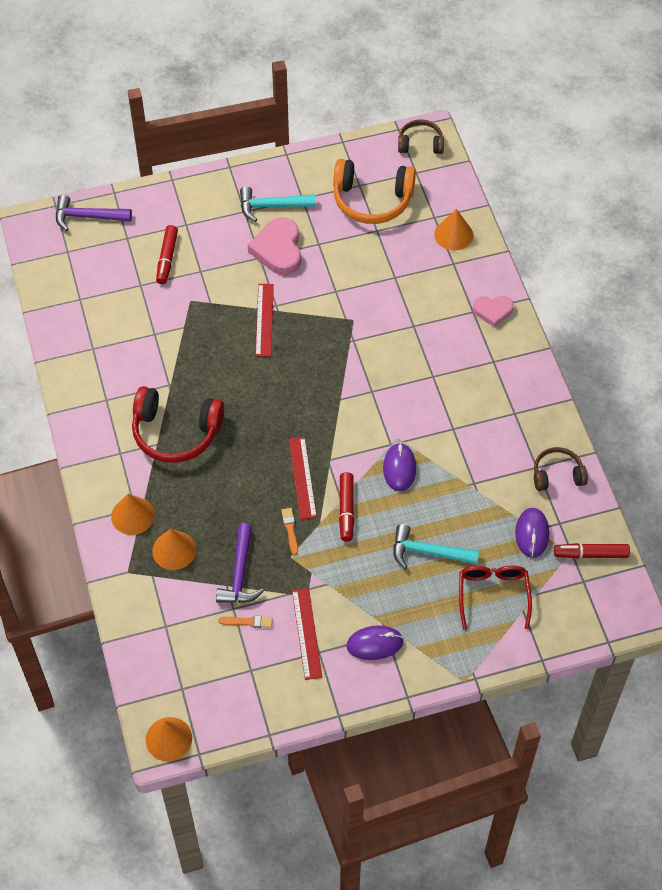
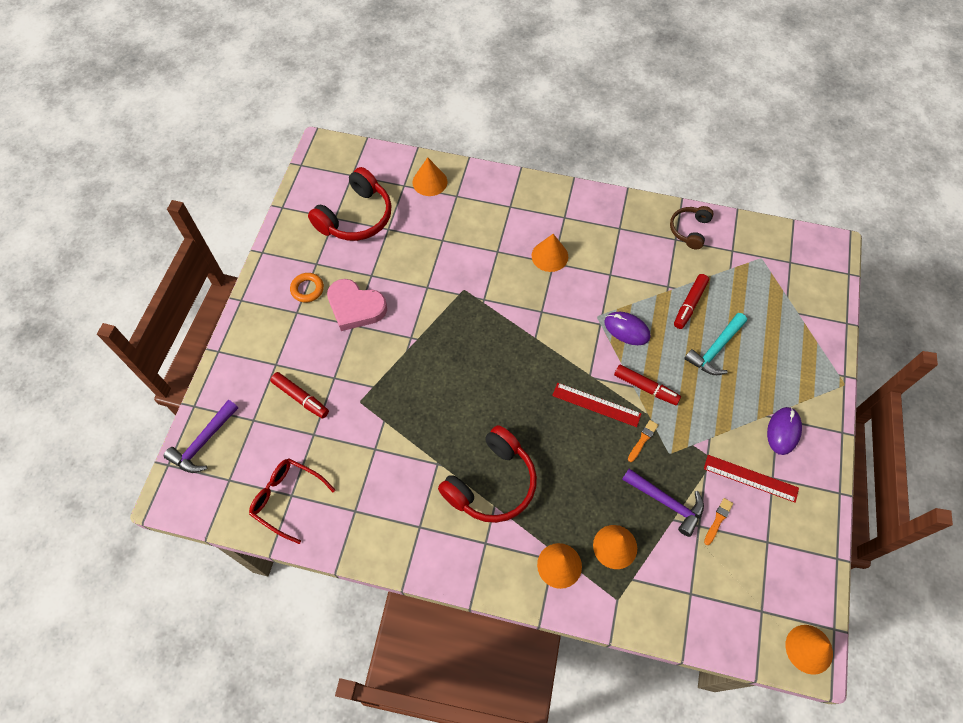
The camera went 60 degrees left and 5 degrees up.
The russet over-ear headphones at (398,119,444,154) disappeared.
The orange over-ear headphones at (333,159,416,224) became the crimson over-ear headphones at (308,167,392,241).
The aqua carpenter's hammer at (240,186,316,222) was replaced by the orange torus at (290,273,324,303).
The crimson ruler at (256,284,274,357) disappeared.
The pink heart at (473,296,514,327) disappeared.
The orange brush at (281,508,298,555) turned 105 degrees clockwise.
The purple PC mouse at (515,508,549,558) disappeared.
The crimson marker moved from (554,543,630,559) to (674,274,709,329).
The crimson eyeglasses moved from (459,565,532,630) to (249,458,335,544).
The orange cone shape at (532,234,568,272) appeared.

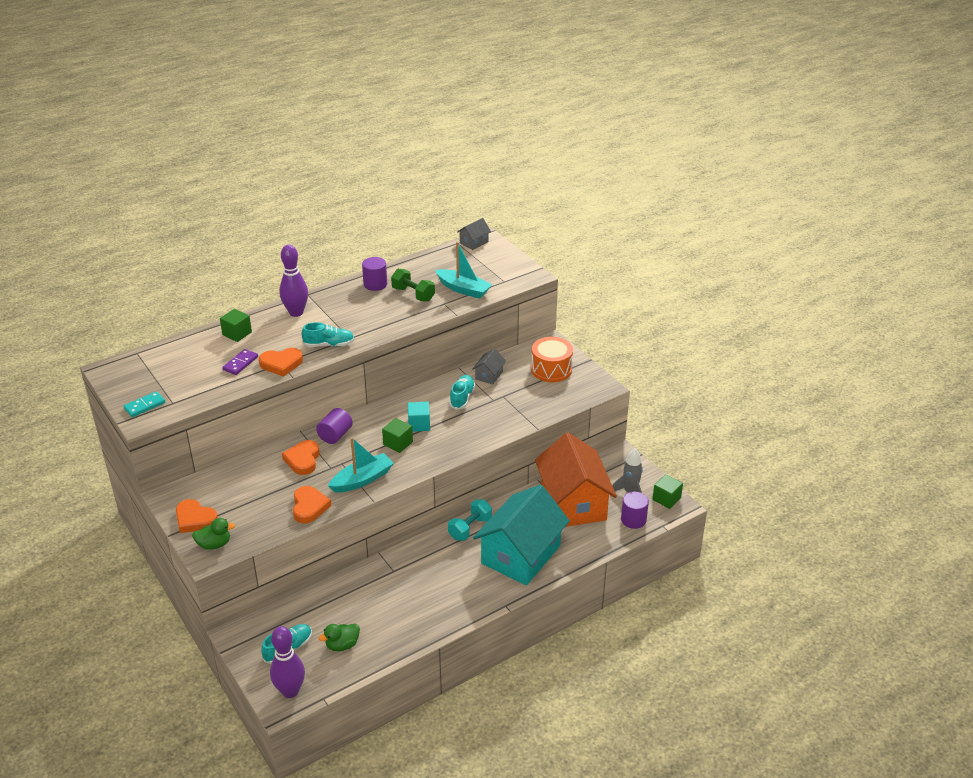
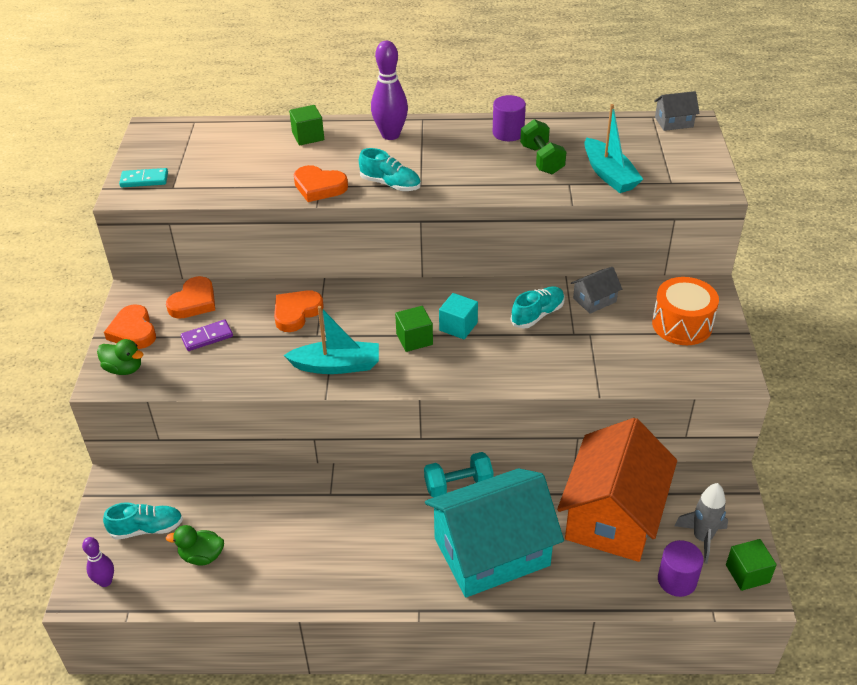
The camera went 35 degrees right and 5 degrees up.
The purple domino piece moved from (222,349,258,375) to (181,320,233,351).
The purple solid cylinder at (316,408,353,444) disappeared.
The orange heart moved from (293,486,331,524) to (166,276,215,319).
The purple bowling pin at (270,626,305,698) changed to 0.58 times the size.

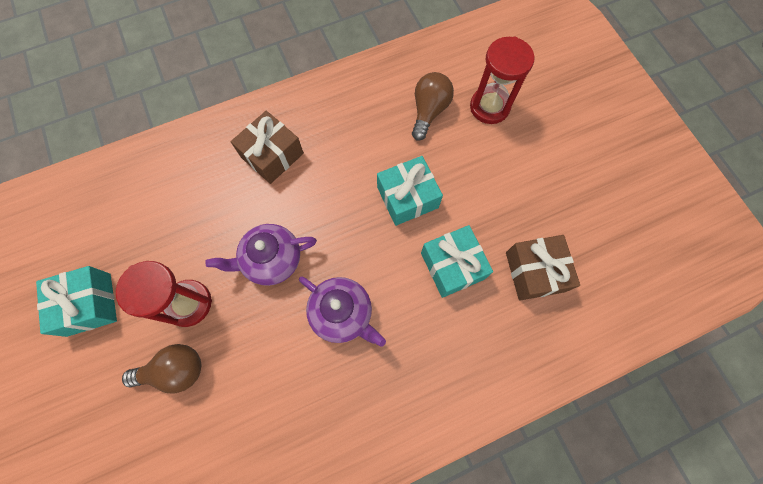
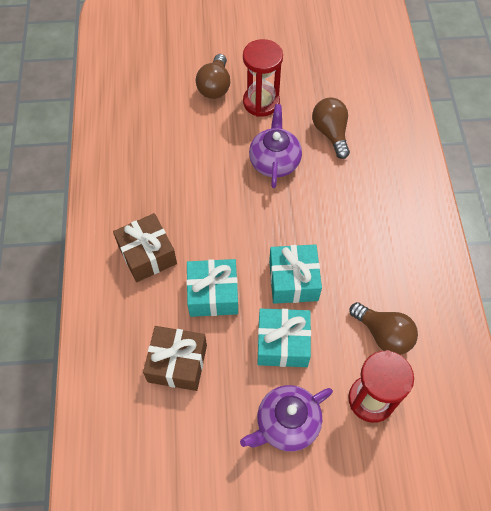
The camera went 110 degrees right and 10 degrees down.
The russet present moved from (231,111,304,184) to (113,213,177,282).
The aqua present moved from (36,266,117,337) to (257,309,311,367).
The purple china teapot moved from (299,276,386,347) to (240,385,333,451).
The russet bulb at (312,97,350,159) appeared.

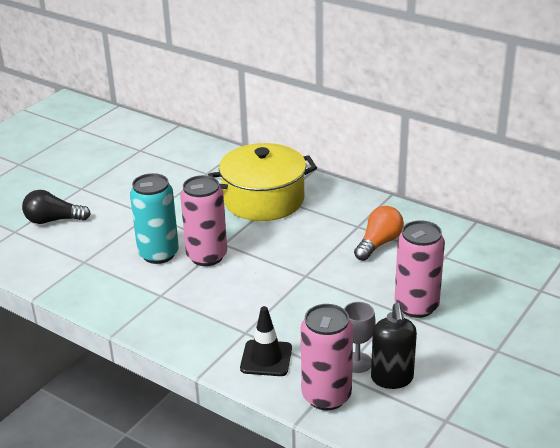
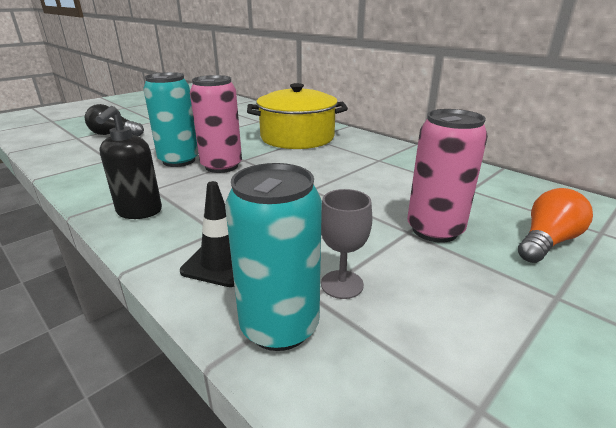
The camera went 10 degrees right and 5 degrees down.
The orange bulb moved from (354,206,404,261) to (518,188,593,263).
The ebony soap pump moved from (371,303,417,389) to (96,106,162,219).
The pink tin at (301,304,353,410) became the aqua tin at (225,163,322,351).

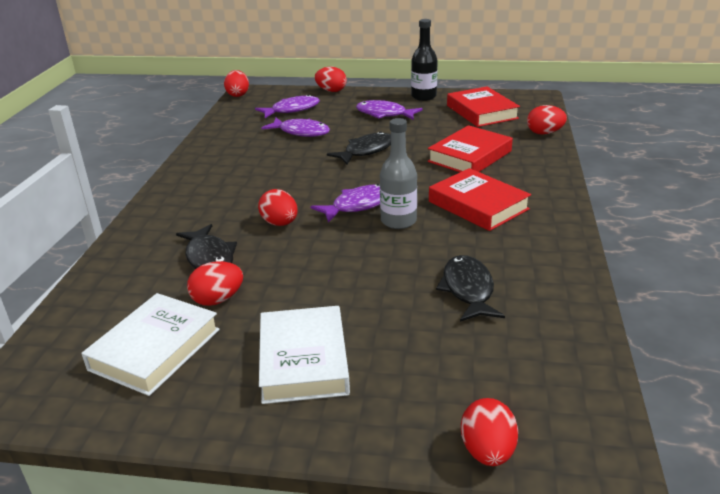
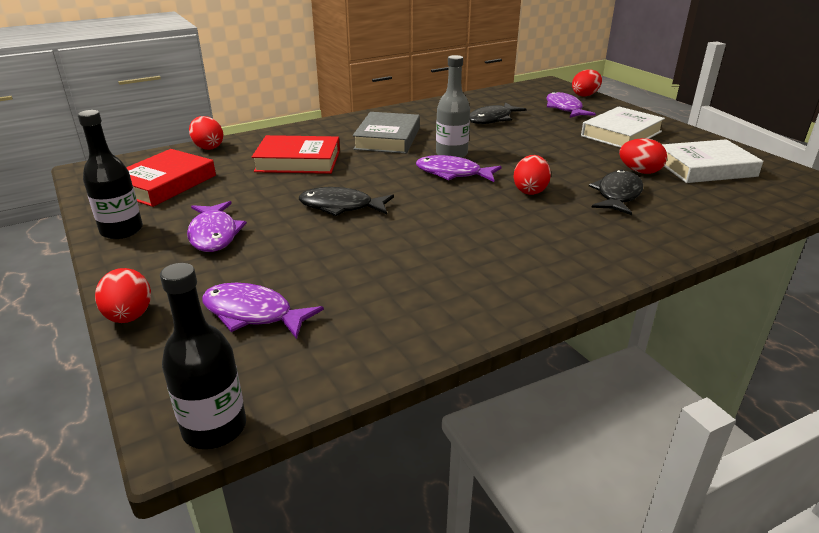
The camera went 130 degrees left and 0 degrees up.
The crimson egg shape at (224,70,249,97) was replaced by the ebony flask at (160,263,246,449).
The purple fish moved from (262,118,330,137) to (546,91,596,118).
The crimson book at (429,168,531,231) became the ash-grey book at (353,112,420,154).

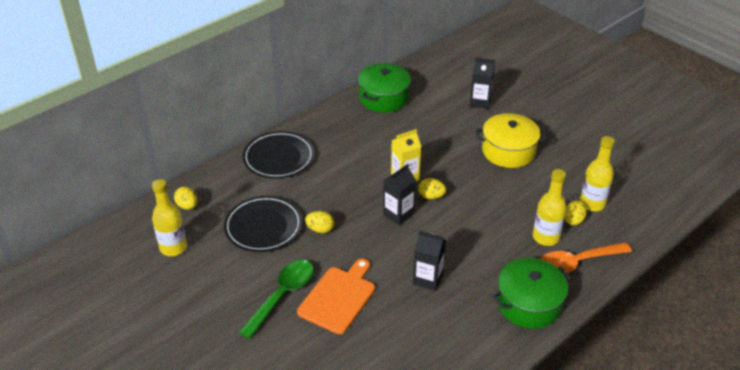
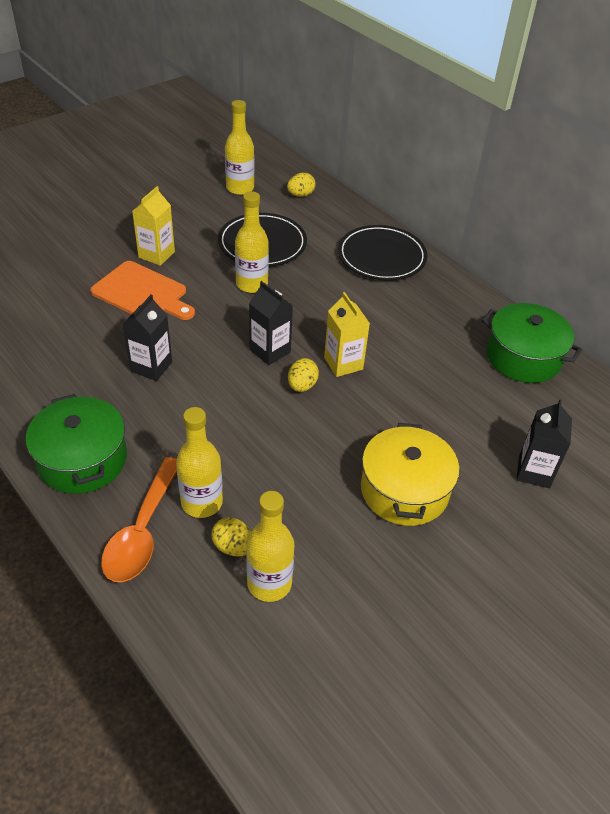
The camera went 90 degrees right and 5 degrees up.
The bright yellow egg shape at (305,211,334,233) was replaced by the bright yellow flask at (235,191,269,293).
The orange tablespoon at (540,242,632,273) turned 150 degrees counterclockwise.
The emerald tablespoon at (239,260,313,339) was replaced by the bright yellow milk carton at (132,186,175,266).

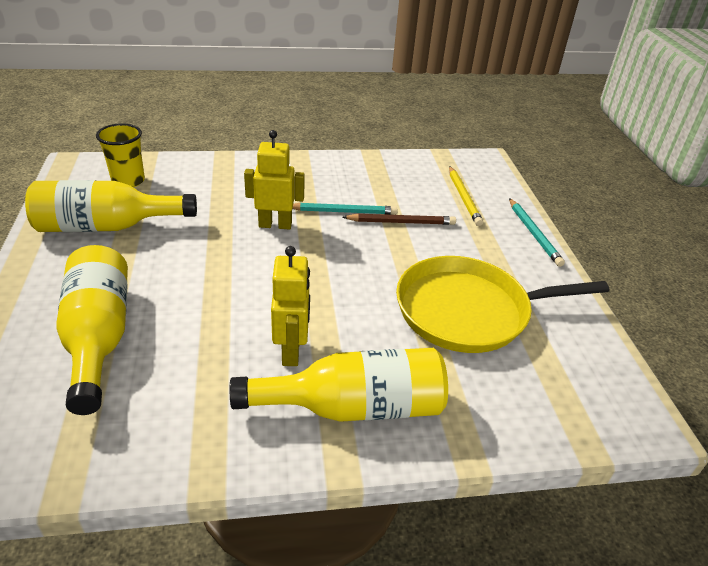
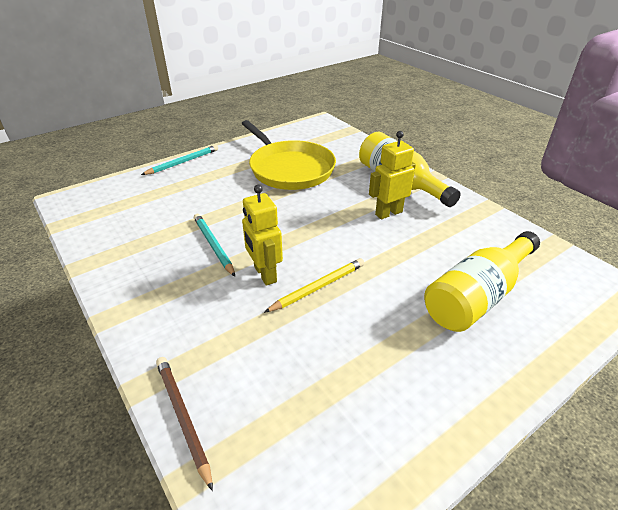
The camera went 115 degrees left and 0 degrees up.
The bright yellow tumbler at (96,123,145,187) disappeared.
The bright yellow pencil moved from (449,166,483,226) to (264,258,364,313).
The bright yellow flask at (25,180,197,232) disappeared.
The russet pencil moved from (342,214,456,225) to (156,357,213,491).

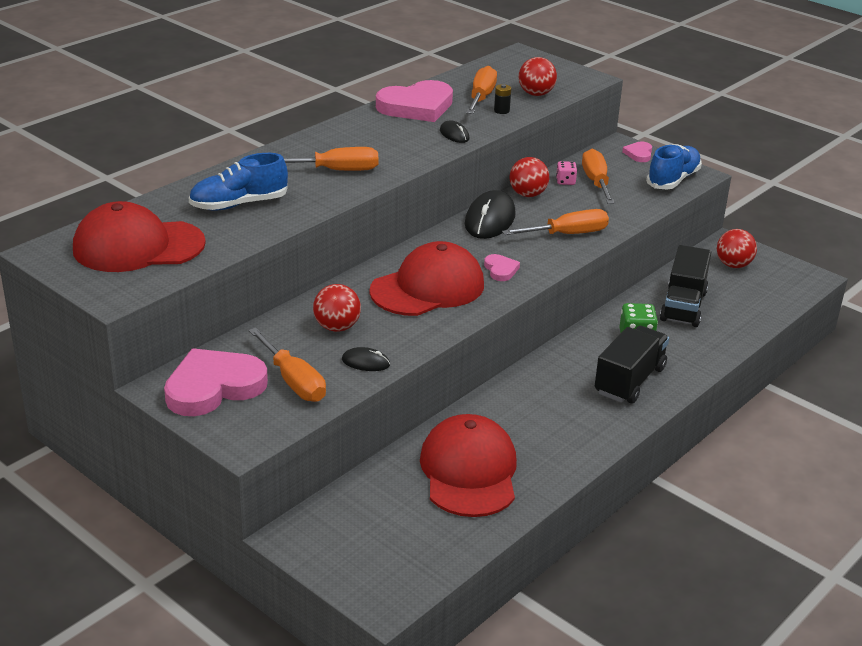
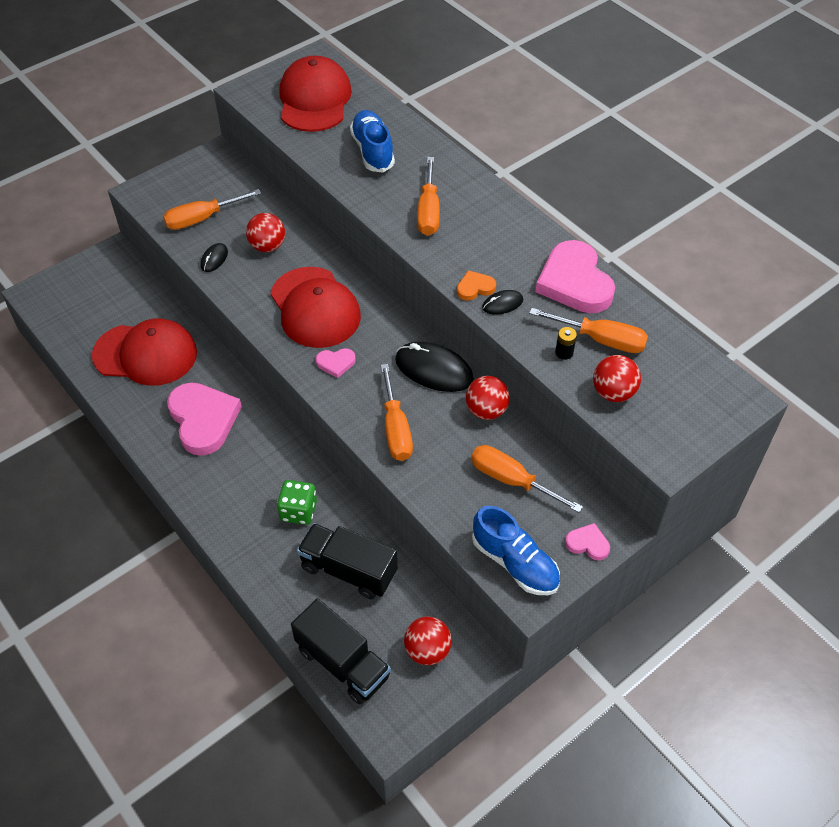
The camera went 100 degrees right and 20 degrees up.
The orange screwdriver at (582,148,615,204) turned 150 degrees counterclockwise.
The pink dice at (556,161,577,185) disappeared.
The ebony toy truck moved from (595,326,669,403) to (291,598,391,704).
The pink heart moved from (164,348,268,416) to (167,382,242,456).
The orange heart at (457,270,496,301) appeared.

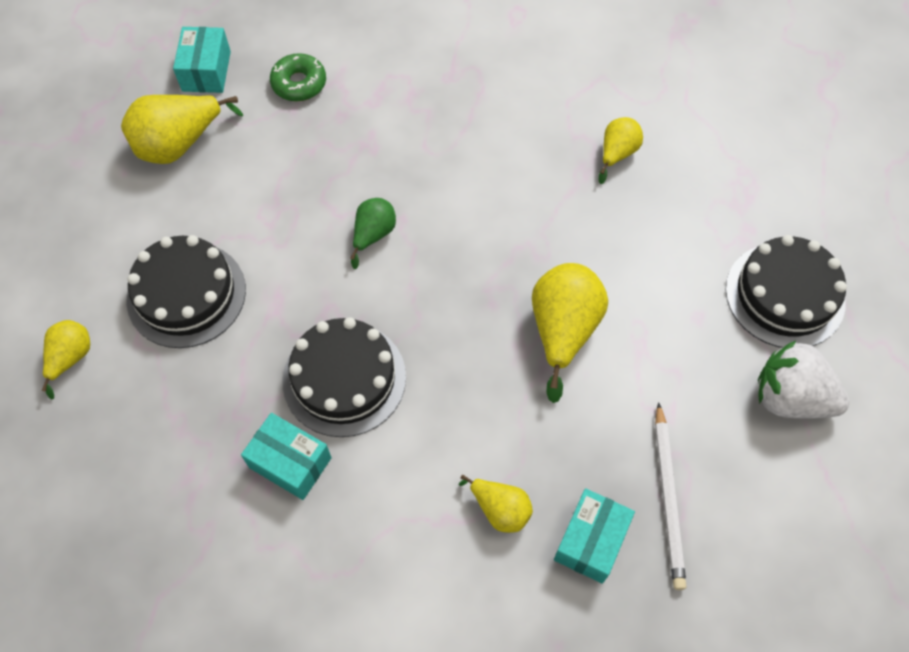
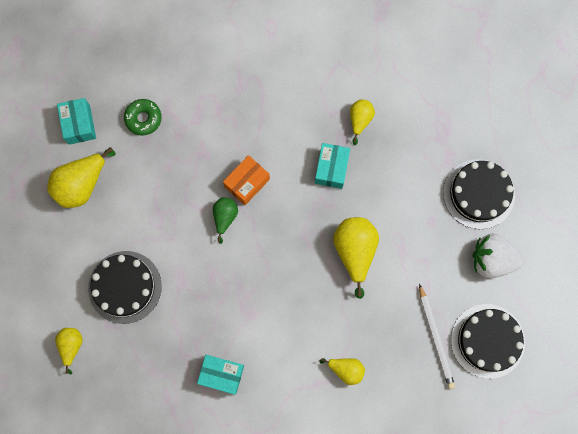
The camera went 15 degrees left and 15 degrees up.
The ebony cake moved from (283,317,406,437) to (451,304,525,379).
The aqua package moved from (554,488,635,584) to (315,143,350,189).
The orange package at (223,155,270,205) appeared.

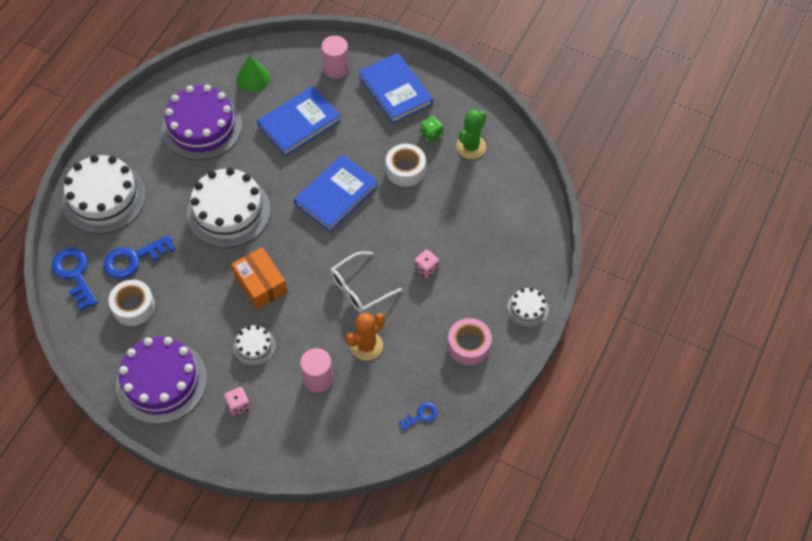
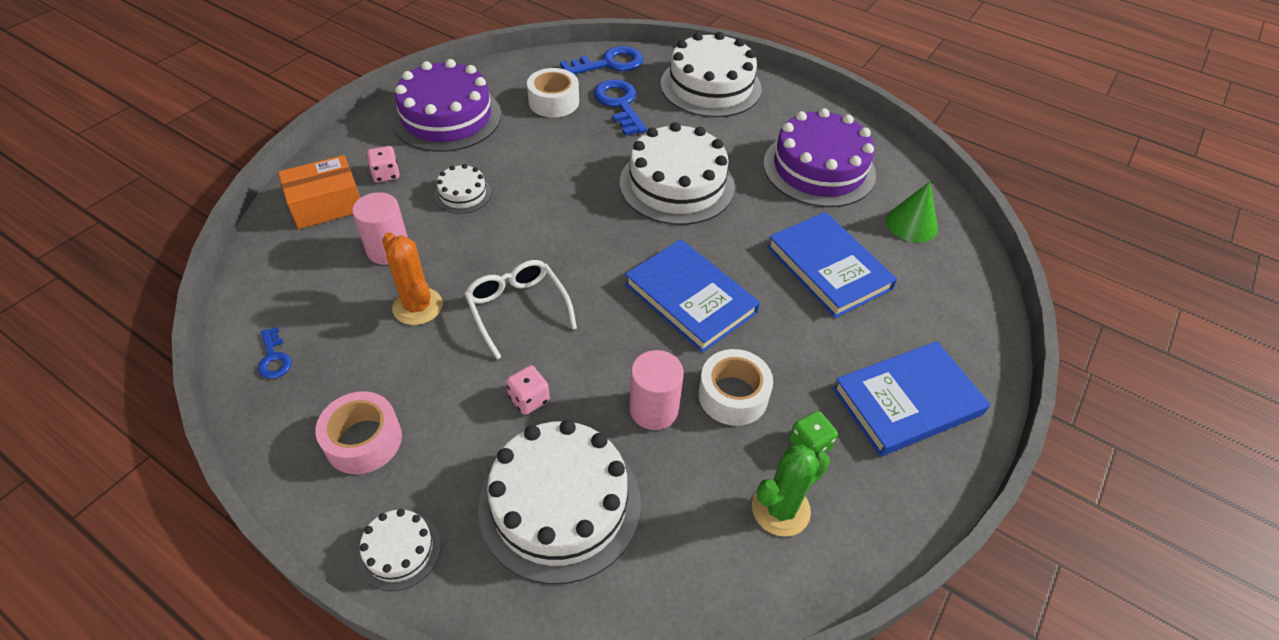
The camera went 95 degrees right and 10 degrees down.
The pink solid cylinder moved from (321,36,349,79) to (630,350,684,430).
The emerald prickly plant at (456,110,487,159) turned 75 degrees counterclockwise.
The orange package moved from (231,247,287,309) to (278,155,360,229).
The snow-white cake at (478,420,641,584) appeared.

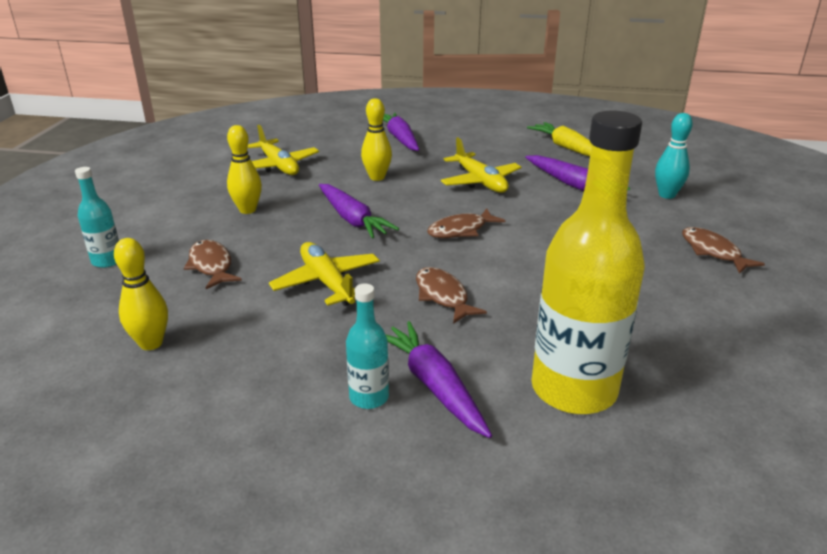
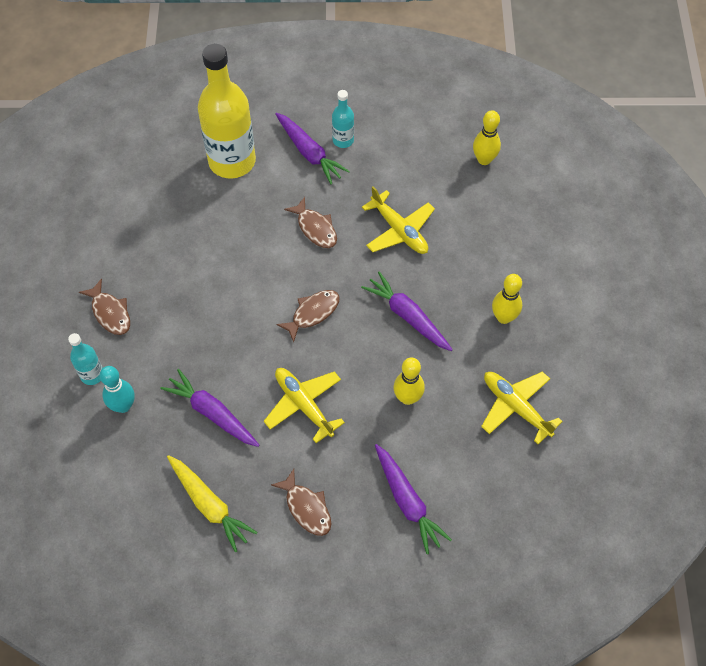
The camera went 170 degrees right and 30 degrees up.
The aqua flask moved from (75,167,119,268) to (68,333,103,385).
The russet fish moved from (184,240,242,289) to (271,469,332,536).

